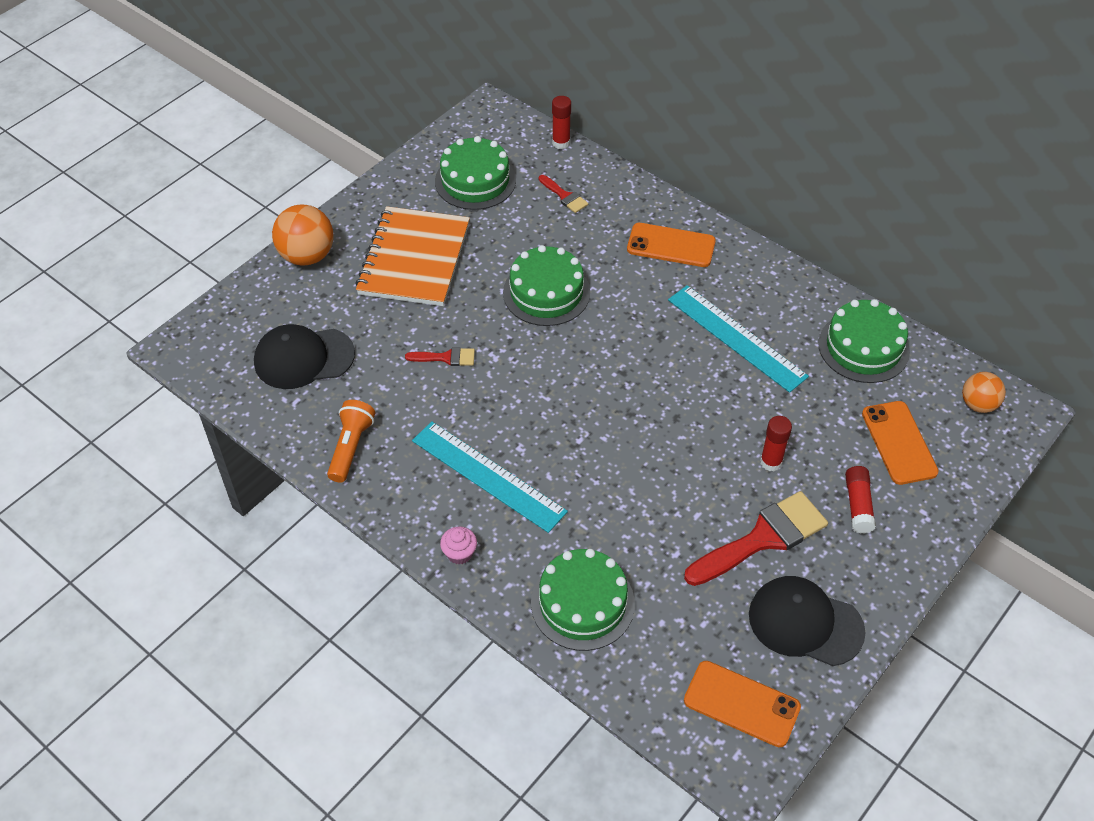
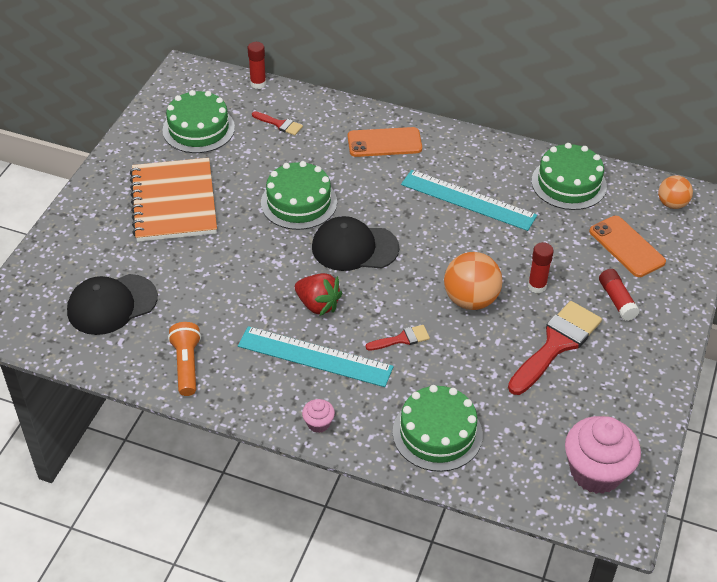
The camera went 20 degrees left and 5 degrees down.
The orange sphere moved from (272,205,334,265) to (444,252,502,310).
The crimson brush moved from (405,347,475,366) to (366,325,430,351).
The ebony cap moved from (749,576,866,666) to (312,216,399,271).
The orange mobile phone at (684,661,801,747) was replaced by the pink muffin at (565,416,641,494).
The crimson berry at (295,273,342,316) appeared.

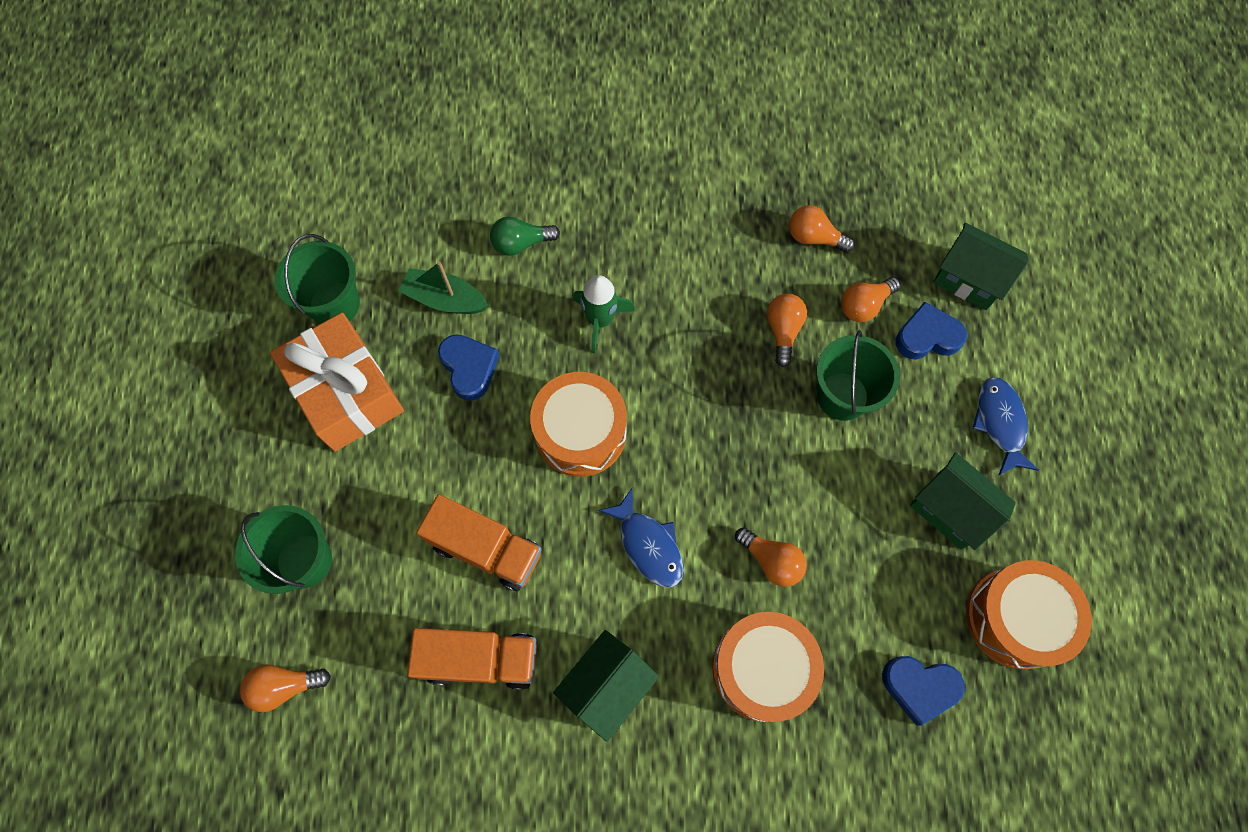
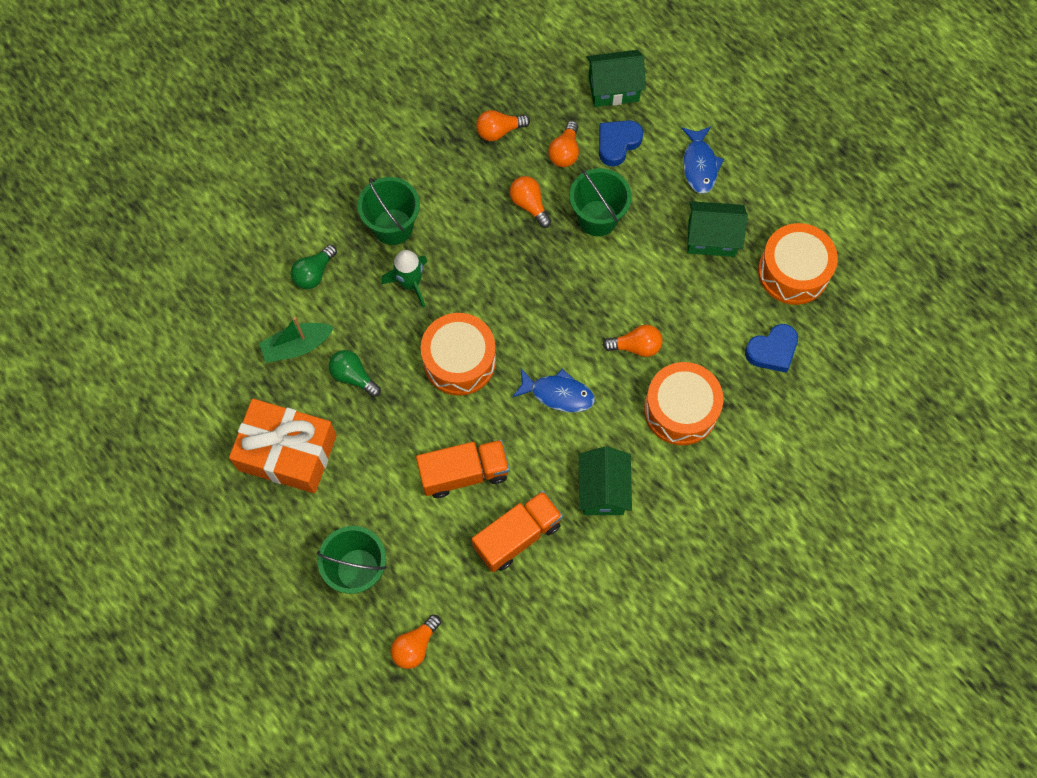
The camera went 40 degrees left and 0 degrees up.
The emerald sand bucket moved from (275,234,360,324) to (358,177,420,245).
The royal blue heart at (438,334,499,401) was replaced by the emerald bulb at (329,350,381,397).
The royal blue fish at (972,377,1039,476) turned 135 degrees counterclockwise.

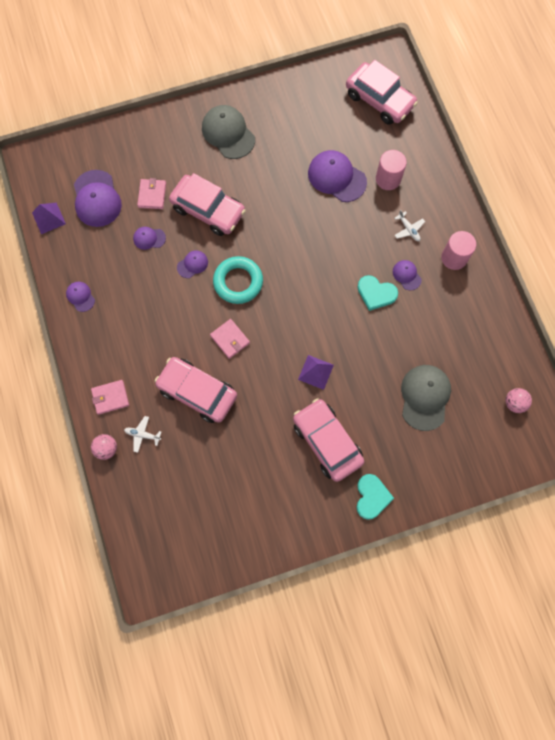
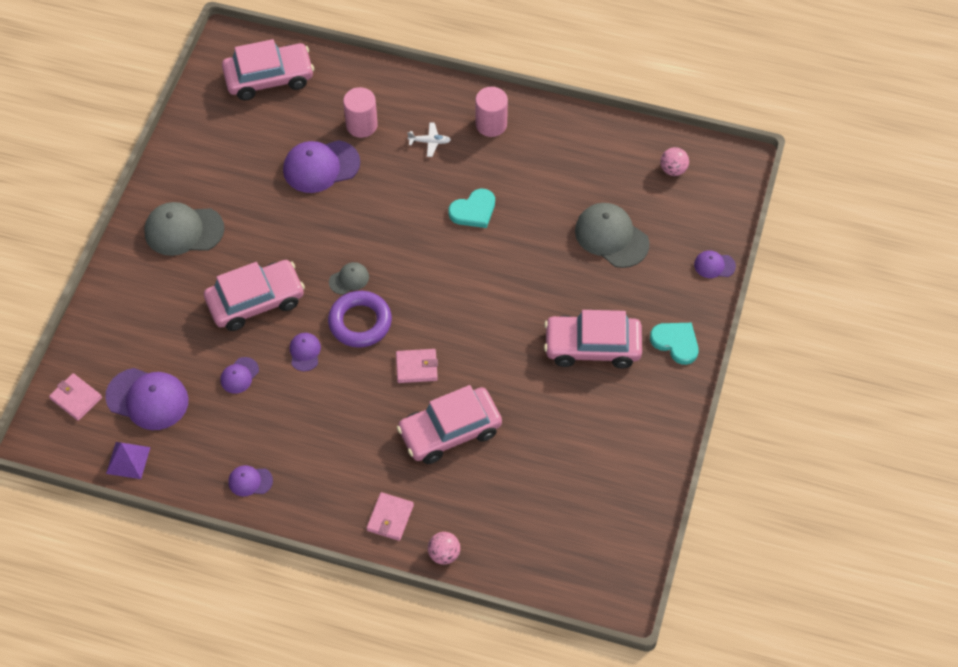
The camera went 55 degrees left and 15 degrees down.
The pink card wallet moved from (137,178,166,209) to (49,373,102,421).
The aqua torus at (213,256,263,304) became the purple torus at (328,291,392,348).
The purple cap moved from (393,260,422,290) to (694,250,736,278).
The purple pyramid at (298,355,334,390) disappeared.
The snow-white plane at (124,416,161,453) disappeared.
The ash-grey cap at (329,262,369,295) appeared.

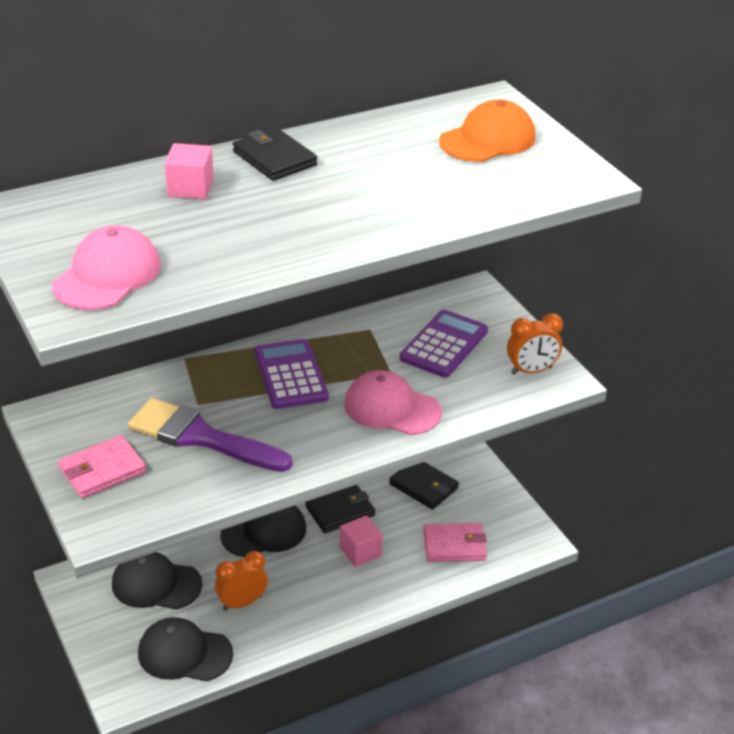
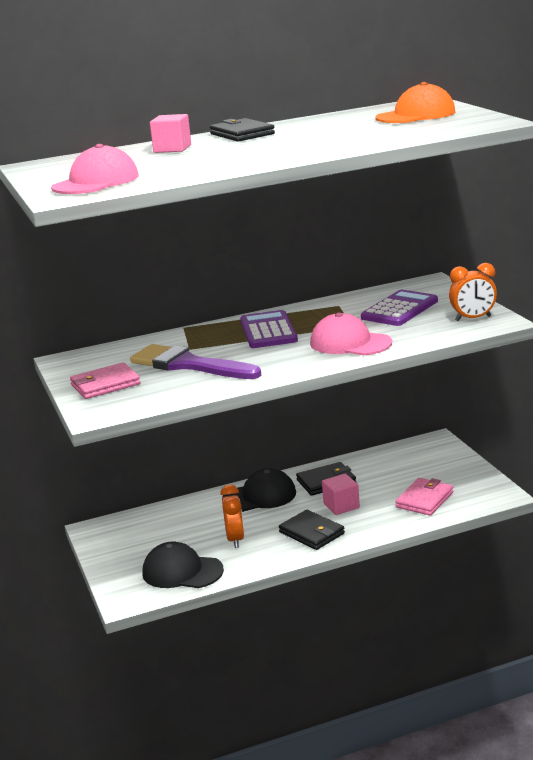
The camera went 10 degrees right and 15 degrees down.
The ebony card wallet moved from (389,462,459,510) to (279,510,345,550).
The pink card wallet at (423,523,487,562) turned 60 degrees counterclockwise.
The orange bedside clock at (215,551,268,611) turned 105 degrees clockwise.
The ebony cap at (112,552,203,610) disappeared.

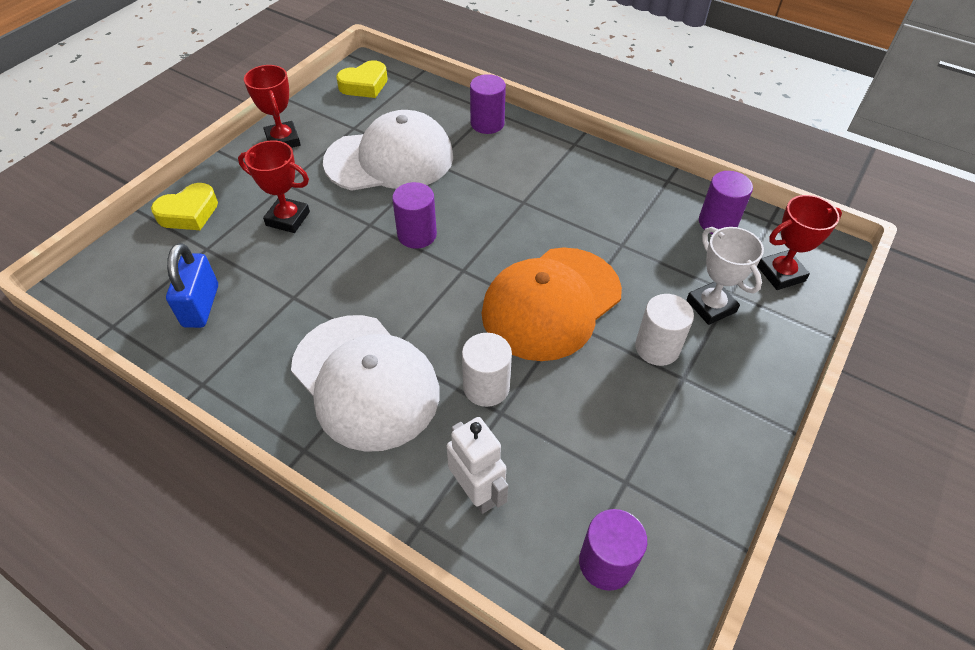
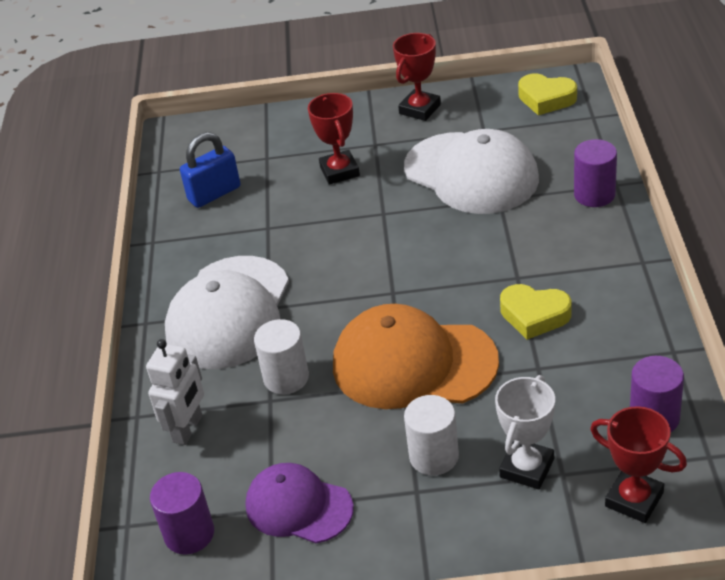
The camera went 60 degrees right and 10 degrees down.
The purple solid cylinder at (392,182,437,249) disappeared.
The bright yellow heart moved from (151,183,218,230) to (500,284,572,340).
The purple cap at (245,463,354,543) appeared.

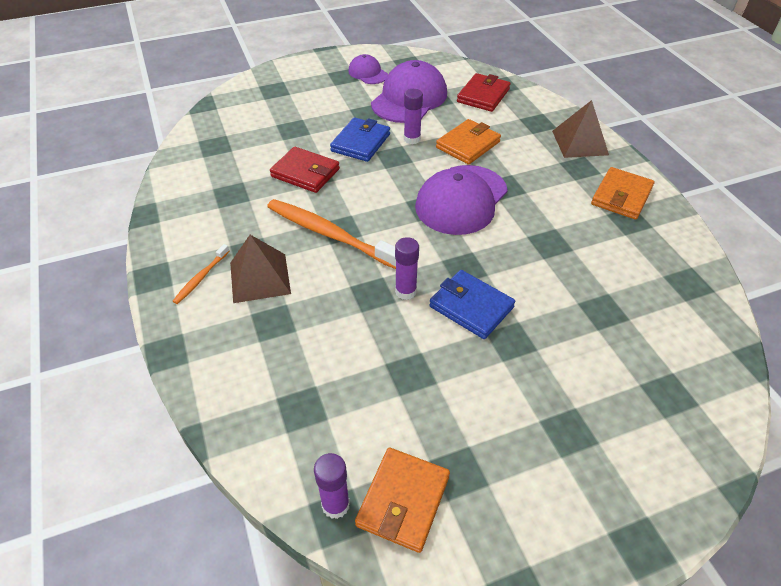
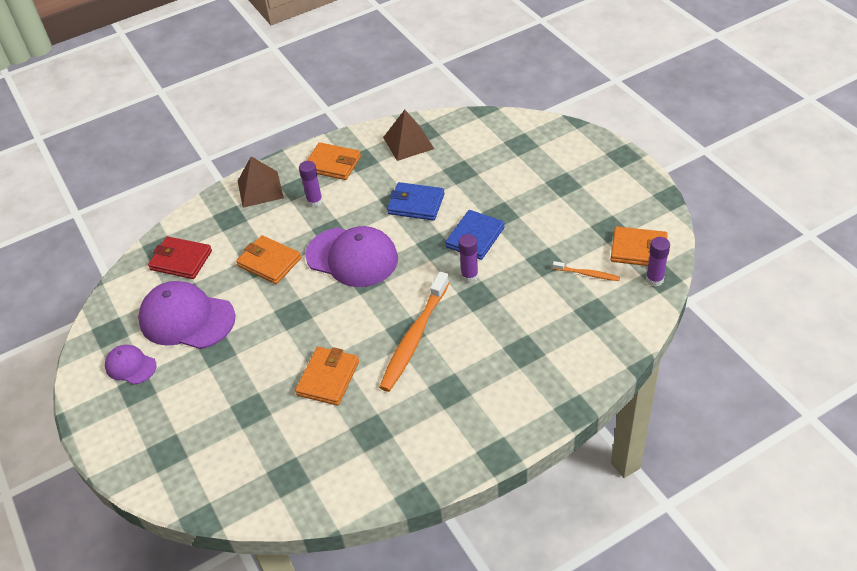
The camera went 95 degrees left and 0 degrees up.
The purple cap at (348,54,388,84) turned 75 degrees clockwise.
The purple glue stick moved from (404,89,423,144) to (299,161,323,207).
The royal blue card wallet moved from (330,117,390,162) to (387,182,444,221).
The crimson card wallet at (270,147,340,193) became the orange card wallet at (295,347,359,406).
The russet pyramid moved from (230,235,291,303) to (383,110,434,161).
The orange dental brush moved from (173,244,230,304) to (553,261,620,281).

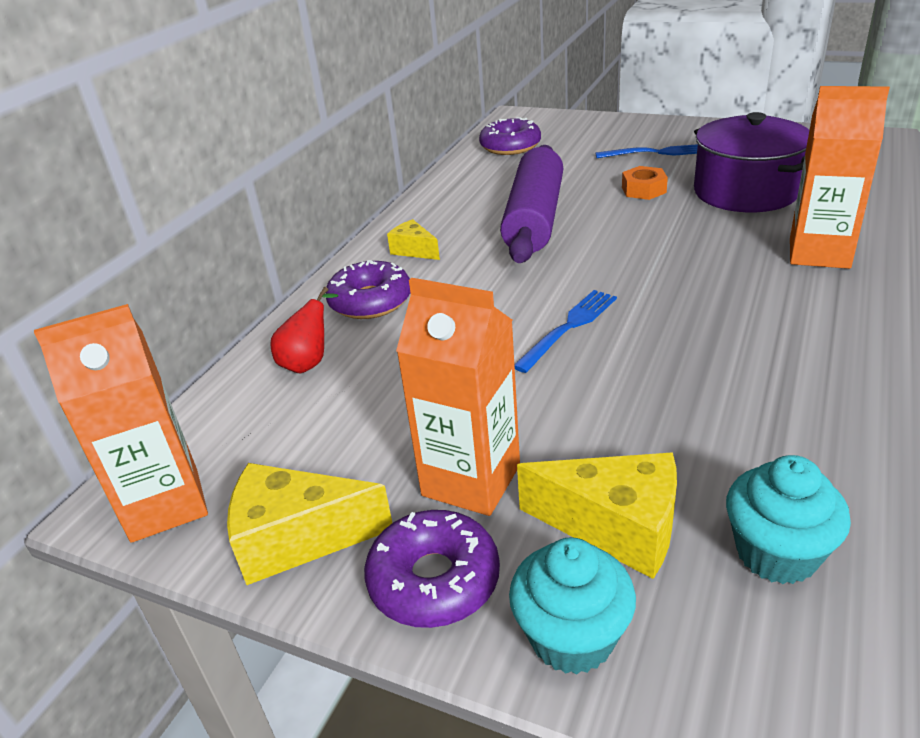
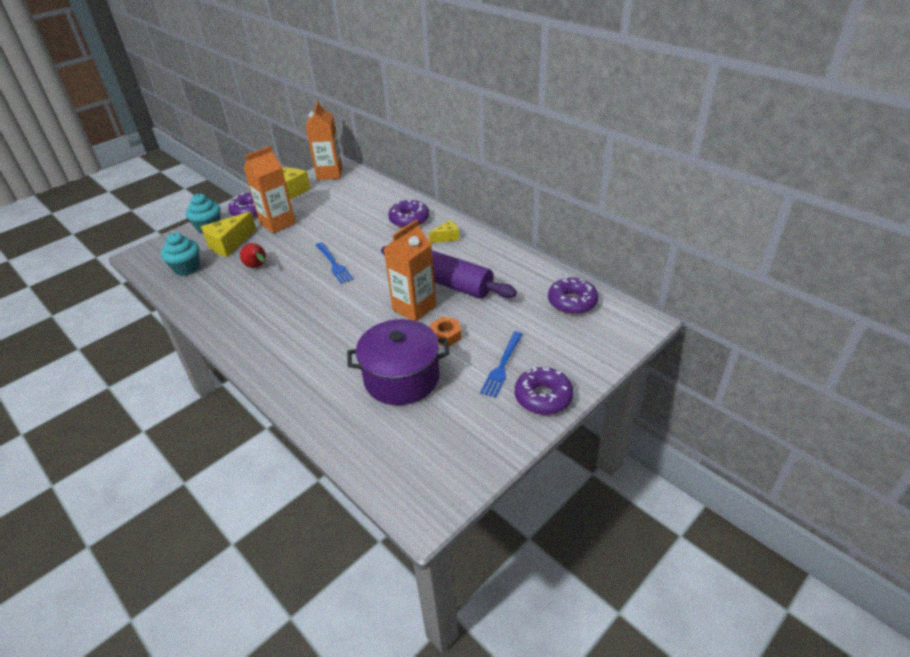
The camera went 110 degrees right and 5 degrees up.
The orange milk carton moved from (790,86,890,269) to (384,220,436,321).
The crimson pear fruit moved from (270,287,339,374) to (240,243,266,268).
The purple glazed donut at (515,366,573,415) appeared.

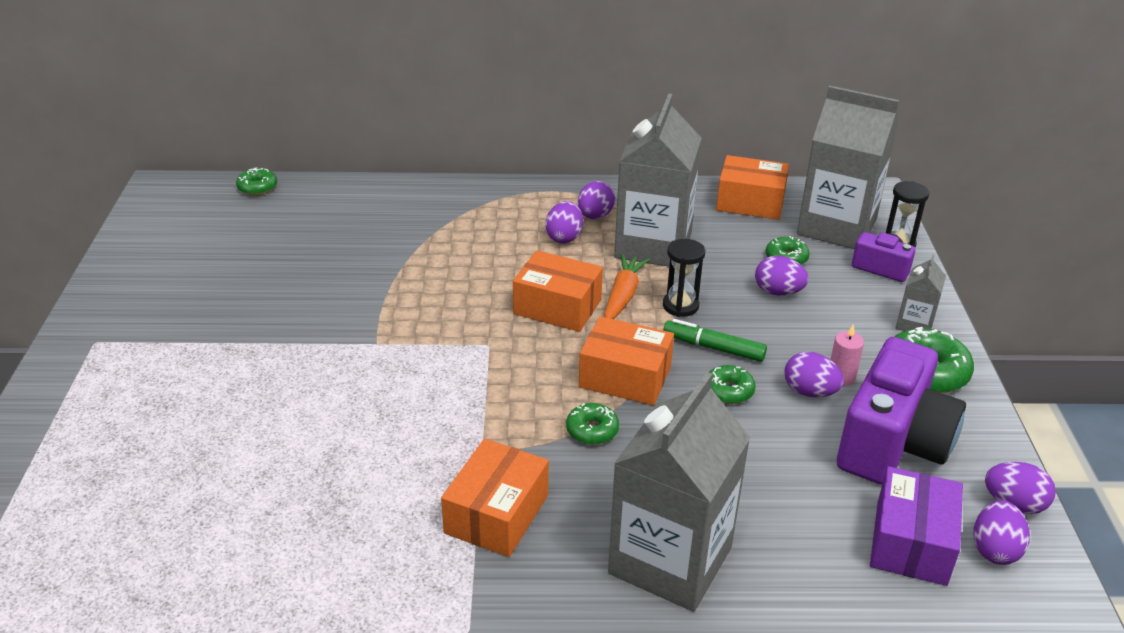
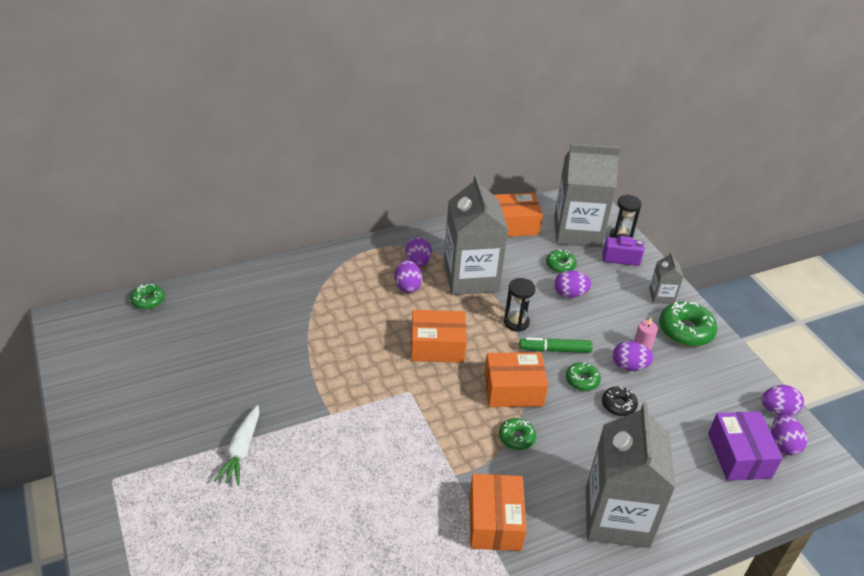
The camera went 25 degrees left and 5 degrees up.
The orange toy carrot at (604,254,650,319) disappeared.
The purple photo camera at (837,337,966,484) disappeared.
The ebony glazed donut at (602,386,638,416) appeared.
The snow-white toy carrot at (214,405,259,485) appeared.

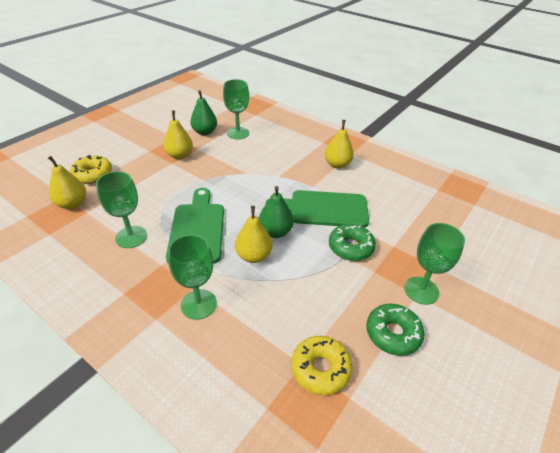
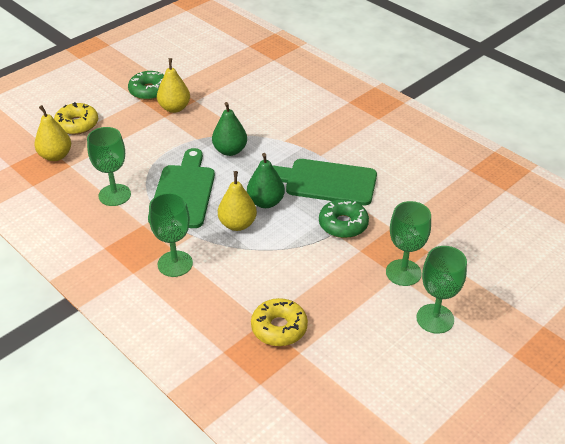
The camera went 10 degrees right and 0 degrees up.
The emerald goblet moved from (223,79,249,139) to (416,246,467,334).
The emerald pear fruit moved from (190,90,217,135) to (212,102,247,156).
The bright yellow pear fruit at (324,120,354,169) disappeared.
The emerald glazed donut moved from (366,304,424,356) to (128,71,164,100).

